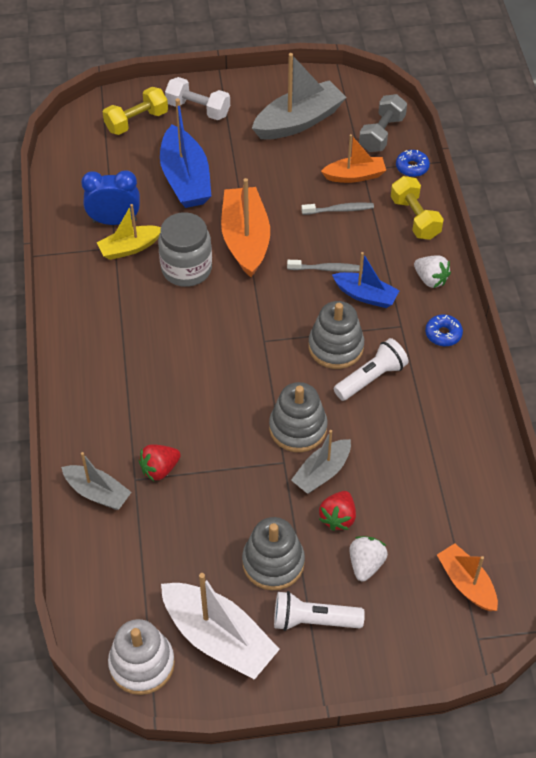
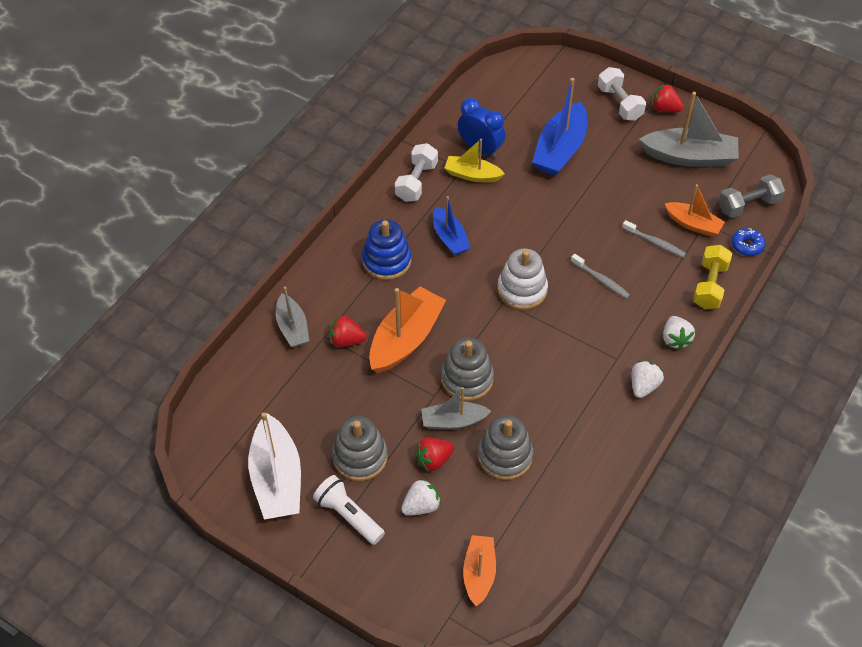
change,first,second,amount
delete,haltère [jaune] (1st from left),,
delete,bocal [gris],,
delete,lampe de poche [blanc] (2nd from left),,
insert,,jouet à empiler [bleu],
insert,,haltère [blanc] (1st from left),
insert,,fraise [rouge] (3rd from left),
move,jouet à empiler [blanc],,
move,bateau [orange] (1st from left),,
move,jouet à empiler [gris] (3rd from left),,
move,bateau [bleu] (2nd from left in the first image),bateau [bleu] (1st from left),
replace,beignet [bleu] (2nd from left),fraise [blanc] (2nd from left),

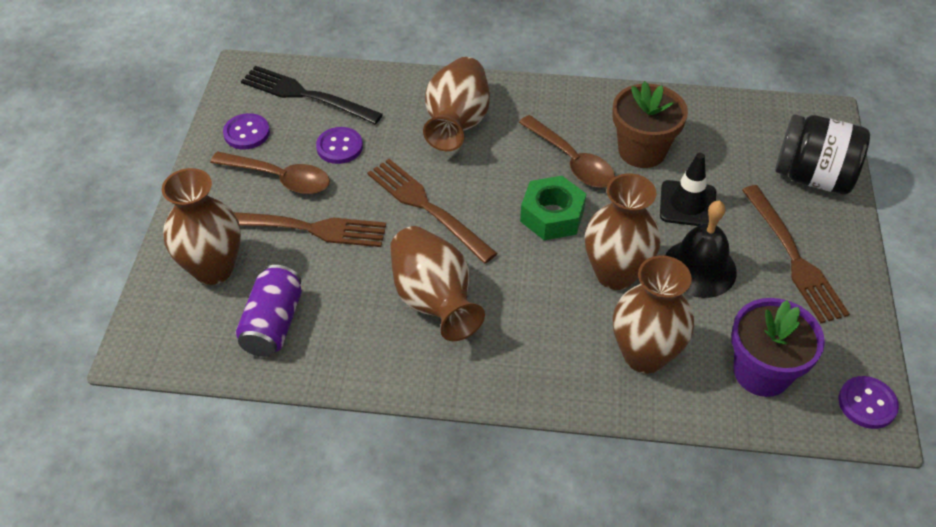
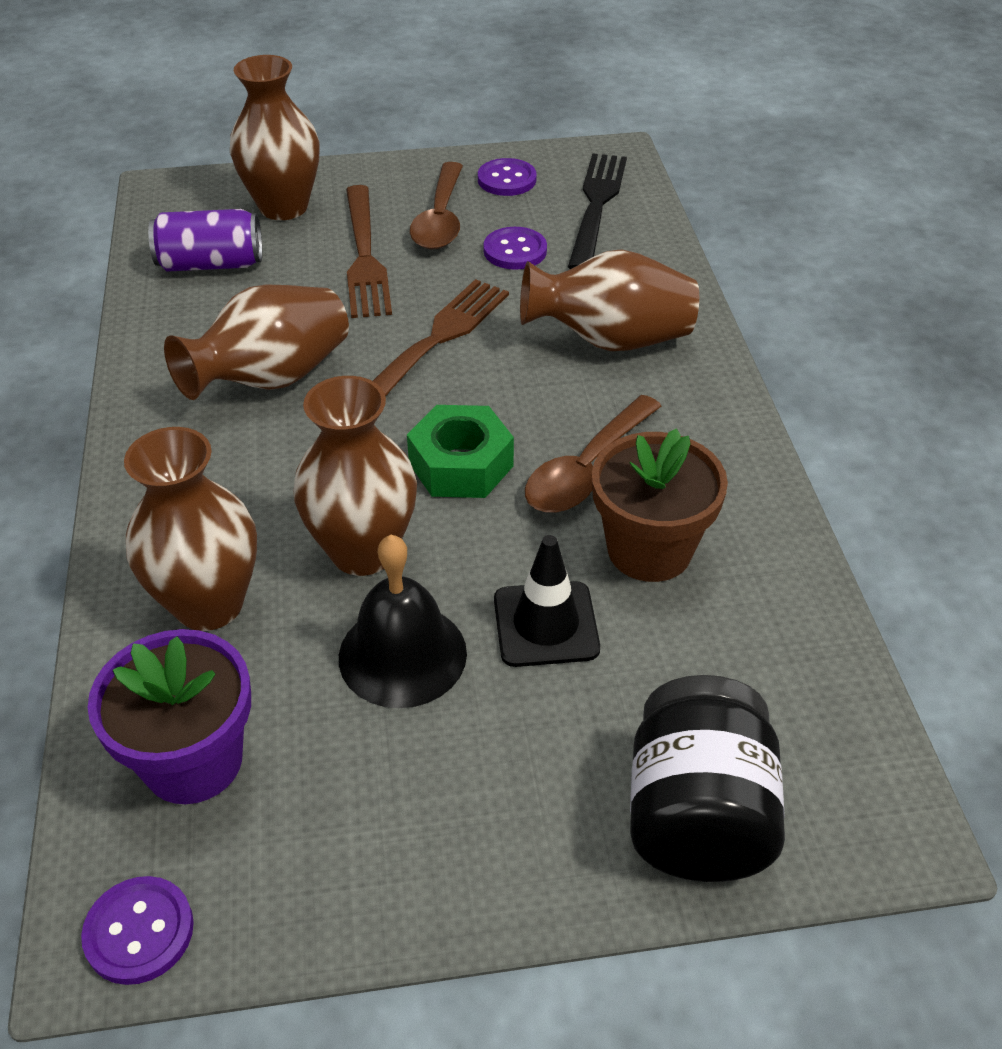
change,first,second,amount
delete,fourchette [marron] (3rd from left),,

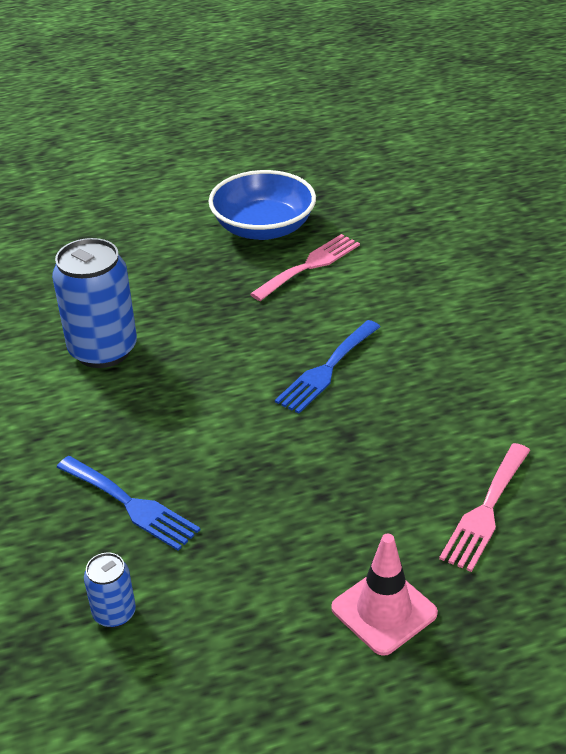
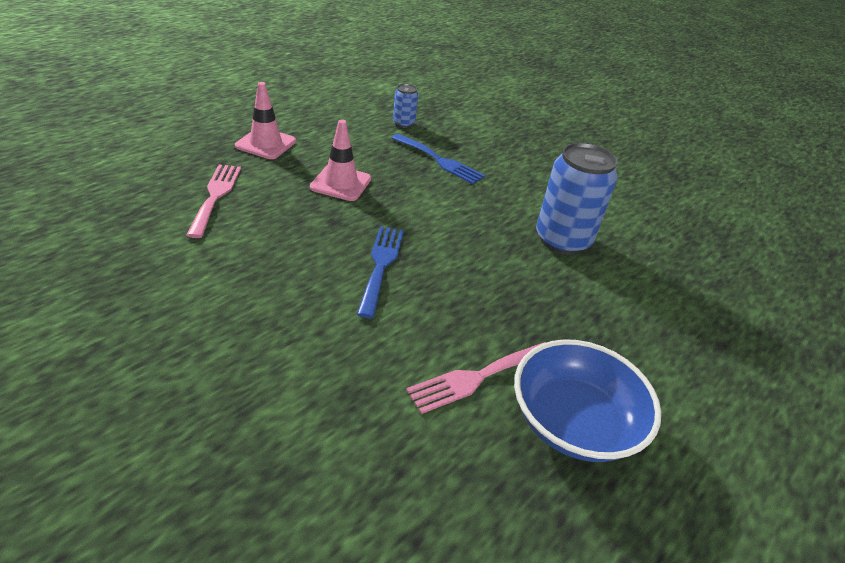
change,first,second,amount
insert,,cône de chantier [rose] (2nd from left),
rotate,fourchette [bleu] (1st from left in the first image),fourchette [bleu] (2nd from left),150 degrees counterclockwise
rotate,fourchette [rose] (1st from left in the first image),fourchette [rose] (2nd from left),45 degrees clockwise

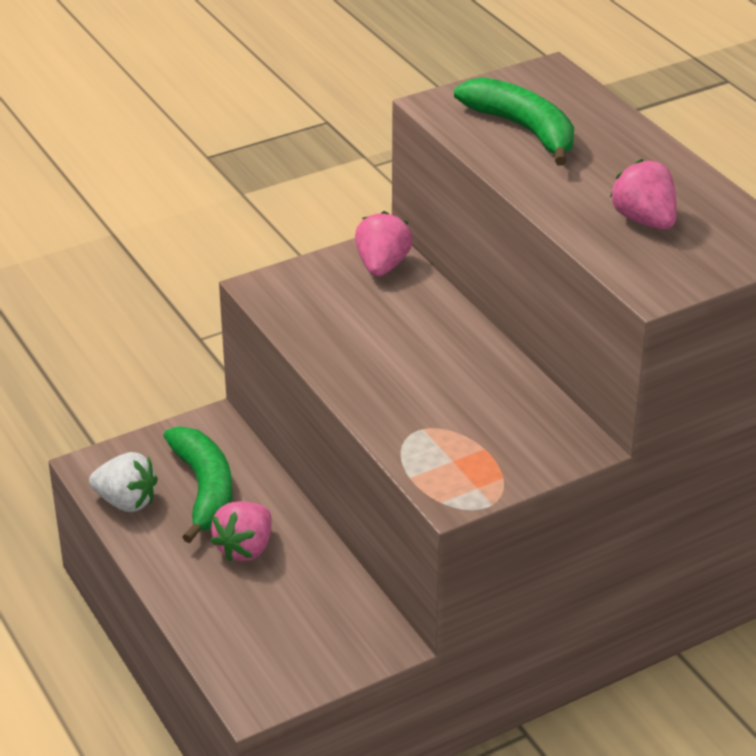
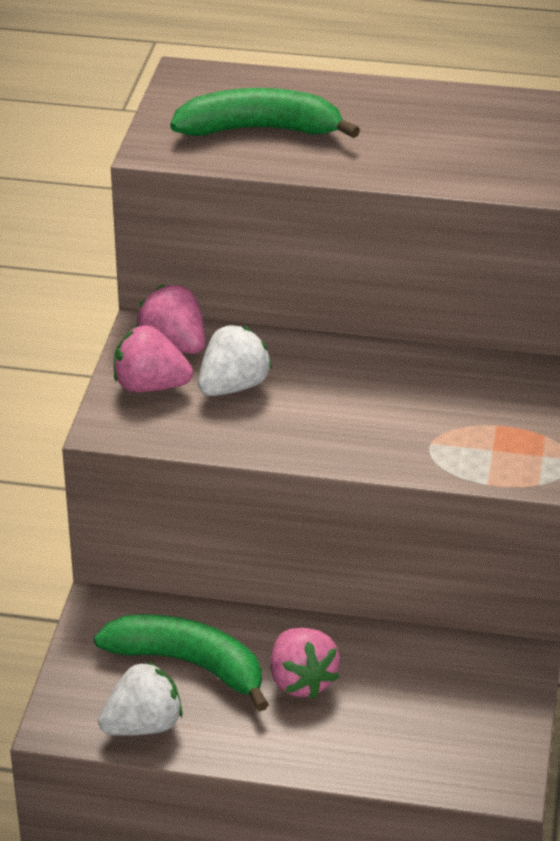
change,first,second,amount
insert,,fraise [blanc] (2nd from left),
move,fraise [rose] (3rd from left in the first image),fraise [rose] (1st from left),

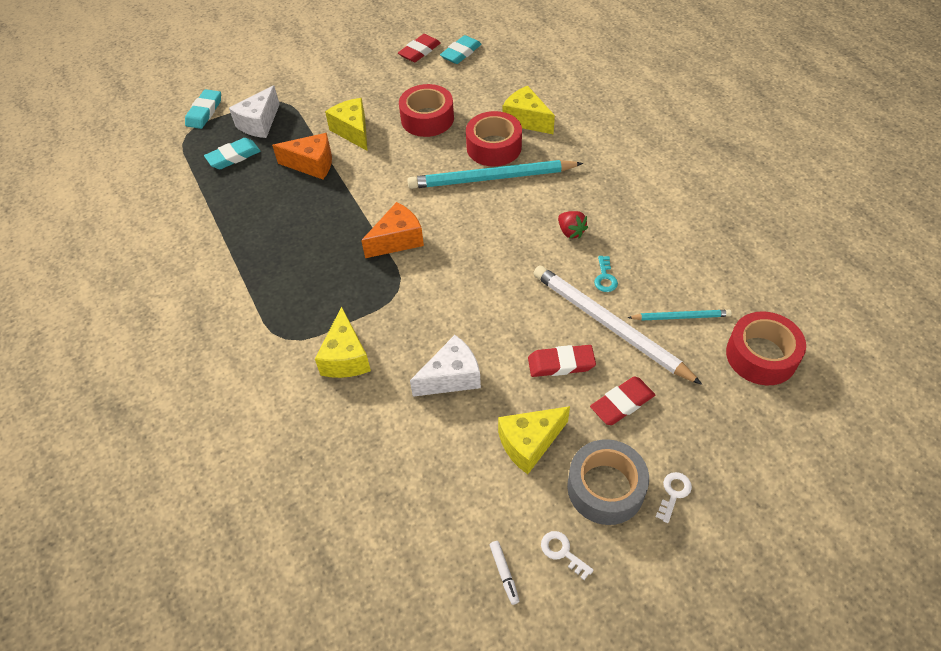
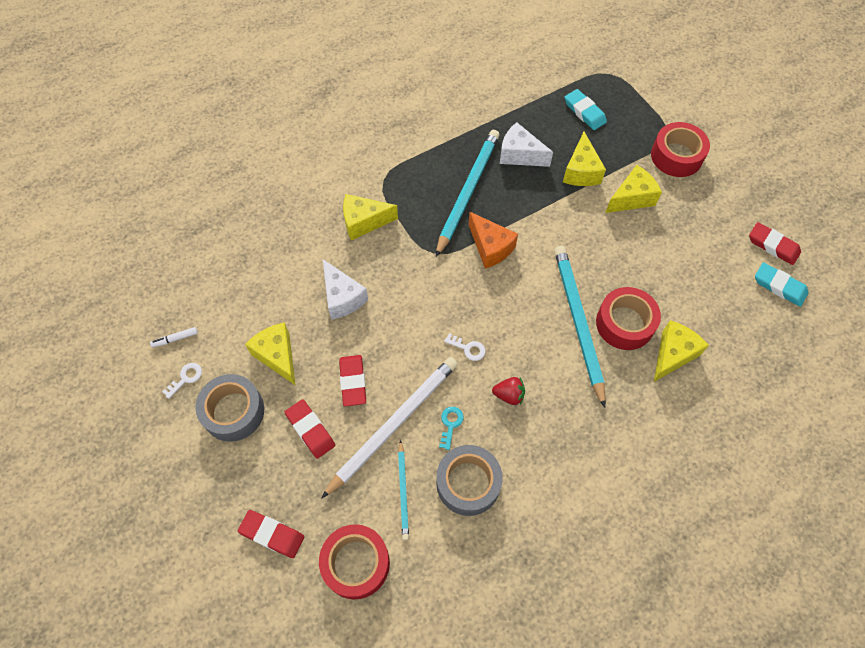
change,first,second,amount
delete,gomme [turquoise] (1st from left),,
insert,,gomme [rouge] (1st from left),
insert,,crayon [turquoise] (2nd from left),
insert,,ruban adhésif [gris] (2nd from left),
move,fromage [blanc] (1st from left in the first image),fromage [blanc] (2nd from left),
move,ruban adhésif [rouge] (1st from left in the first image),ruban adhésif [rouge] (3rd from left),
move,clé [blanc] (2nd from left),,
recolor,fromage [orange] (1st from left),fromage [jaune] (3rd from left),
rotate,fraise [rouge],,135 degrees counterclockwise
rotate,clé [turquoise],,105 degrees clockwise

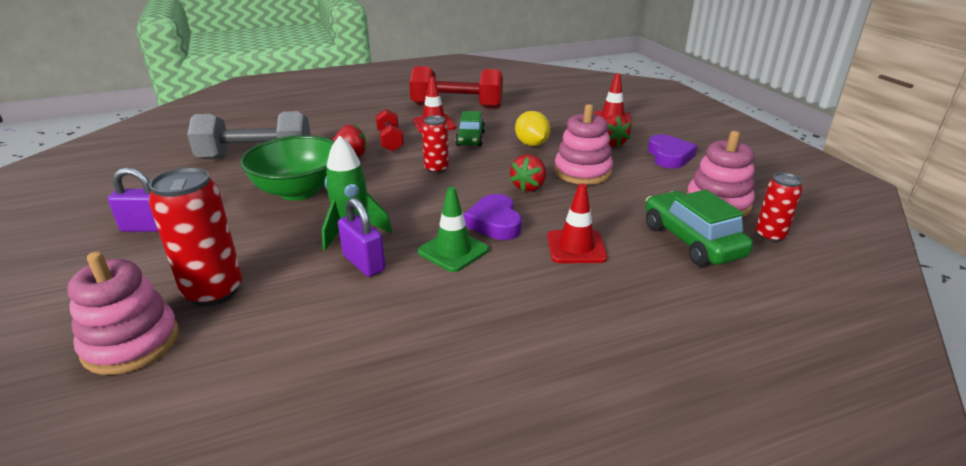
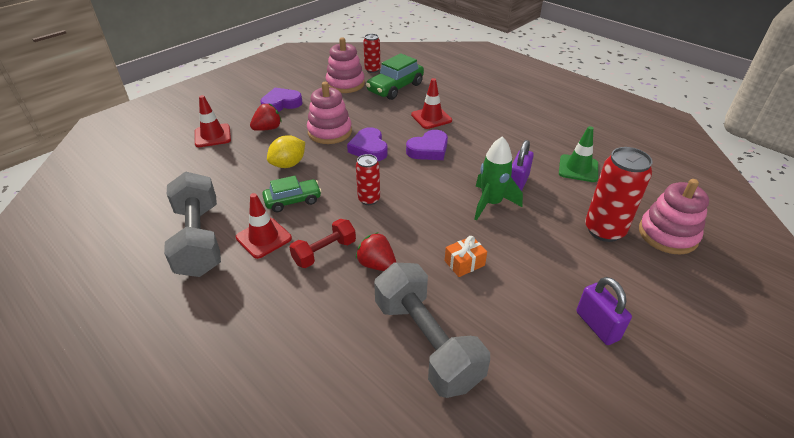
change,first,second,amount
move,cône de chantier [vert],,
replace,bol [vert],cadeau [orange],
replace,fraise [rouge] (2nd from left),cœur [violet] (2nd from left),
recolor,haltère [rouge] (2nd from left),haltère [gris] (1st from left),

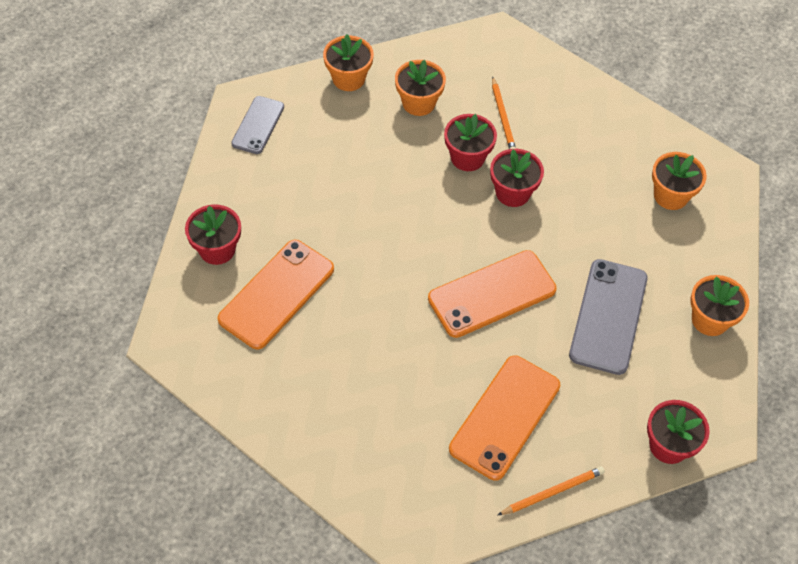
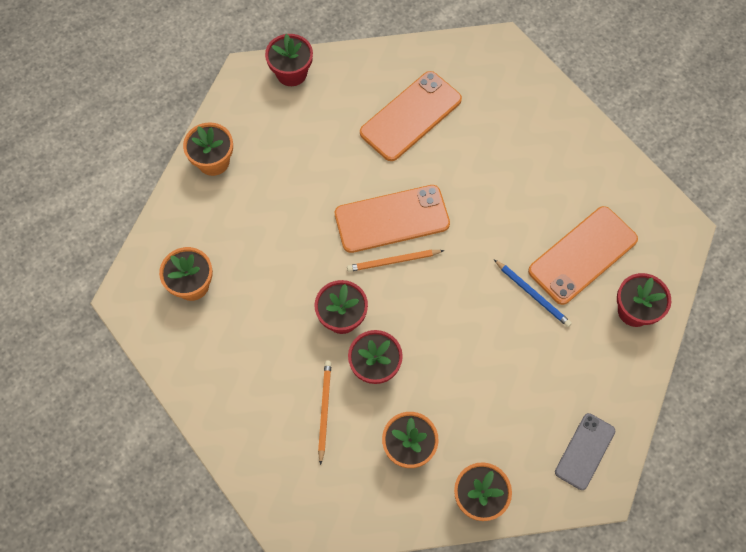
change,first,second,amount
delete,téléphone [gris] (2nd from left),,
insert,,crayon [bleu],
move,crayon [orange] (2nd from left),,

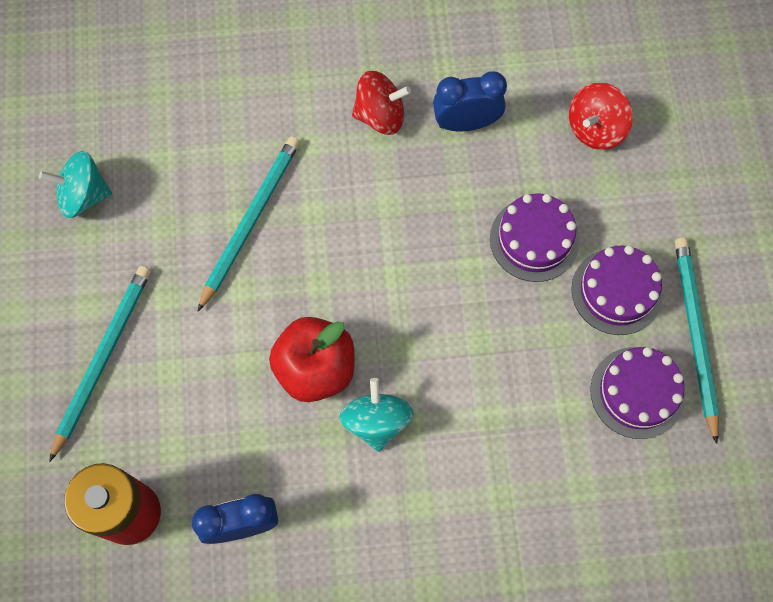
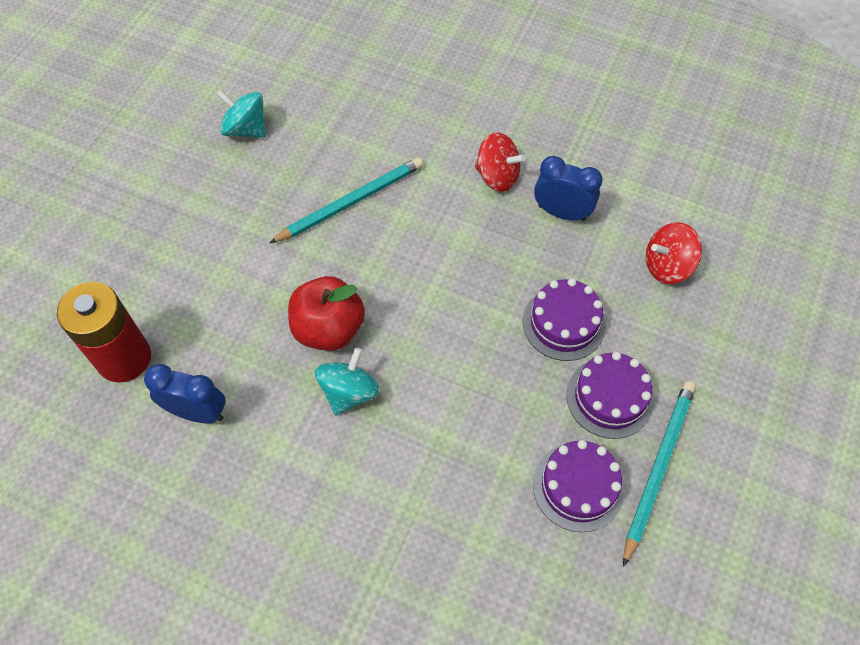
change,first,second,amount
delete,crayon [turquoise] (1st from left),,

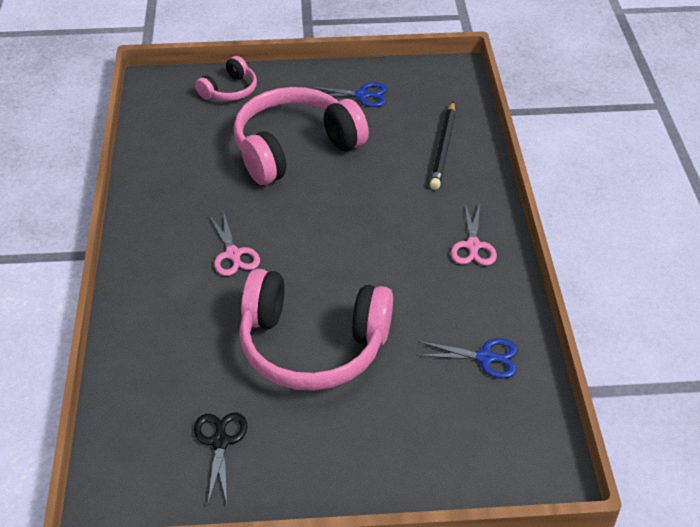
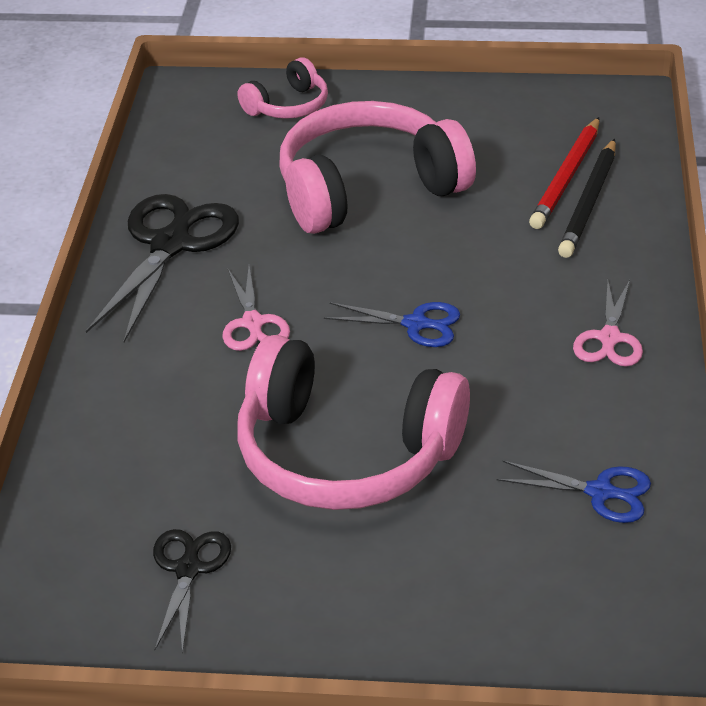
change,first,second,amount
insert,,ciseaux [noir] (1st from left),
insert,,crayon [rouge],
move,ciseaux [bleu] (1st from left),,

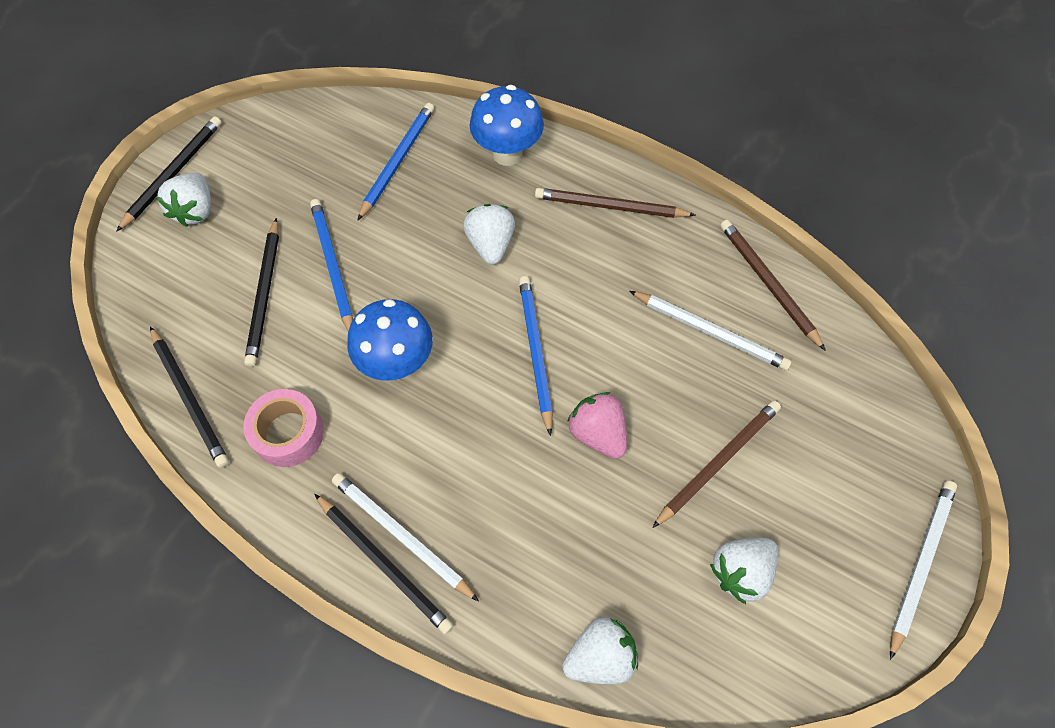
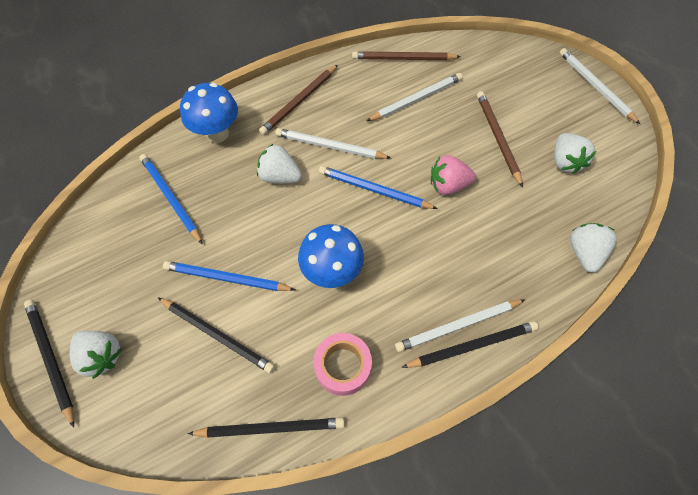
change,first,second,amount
insert,,crayon [blanc] (1st from left),

